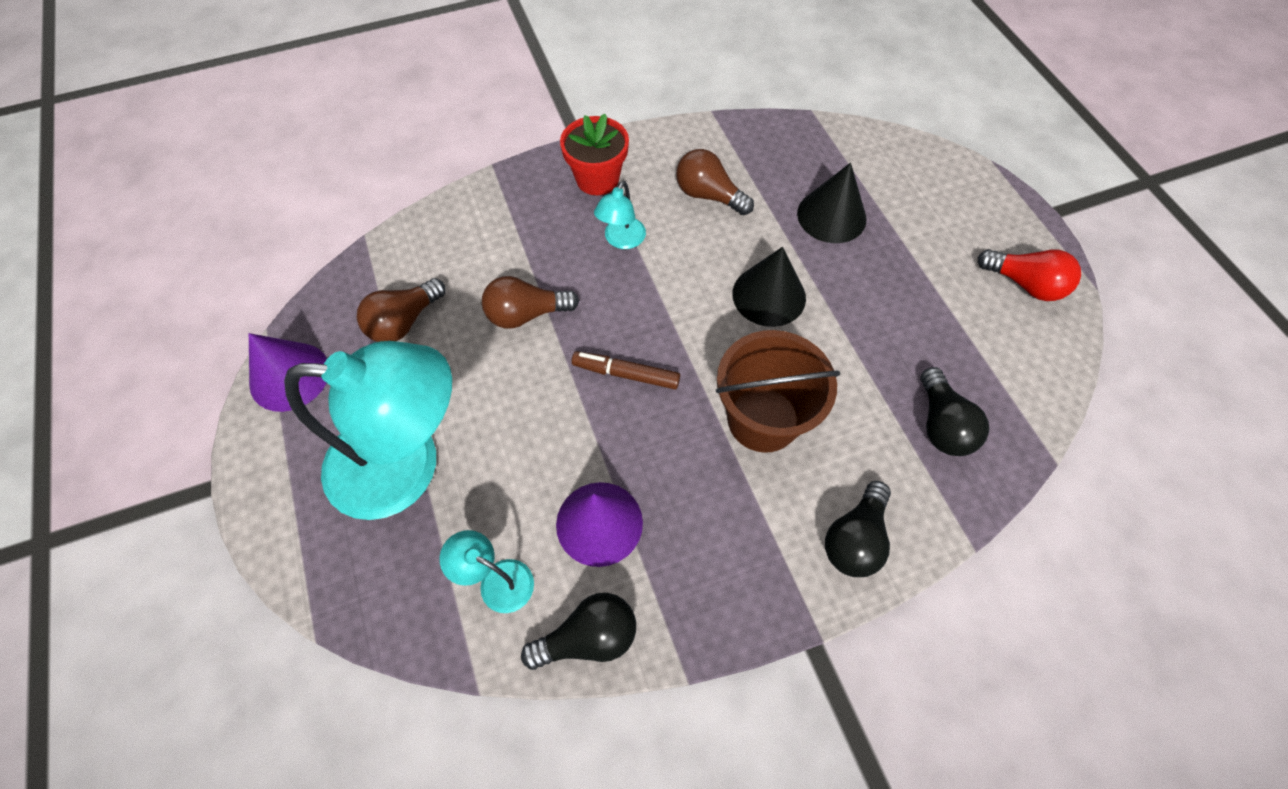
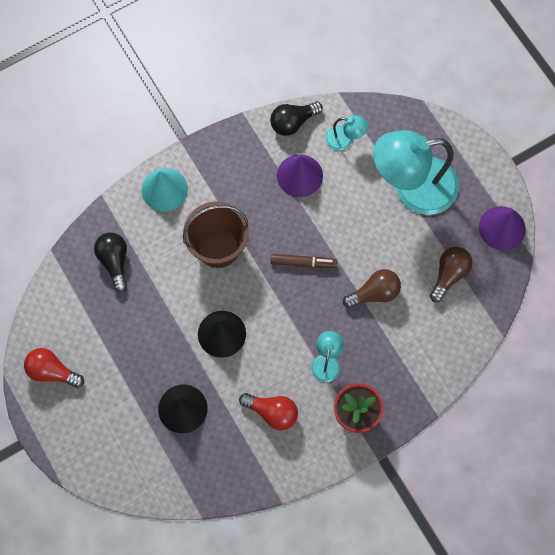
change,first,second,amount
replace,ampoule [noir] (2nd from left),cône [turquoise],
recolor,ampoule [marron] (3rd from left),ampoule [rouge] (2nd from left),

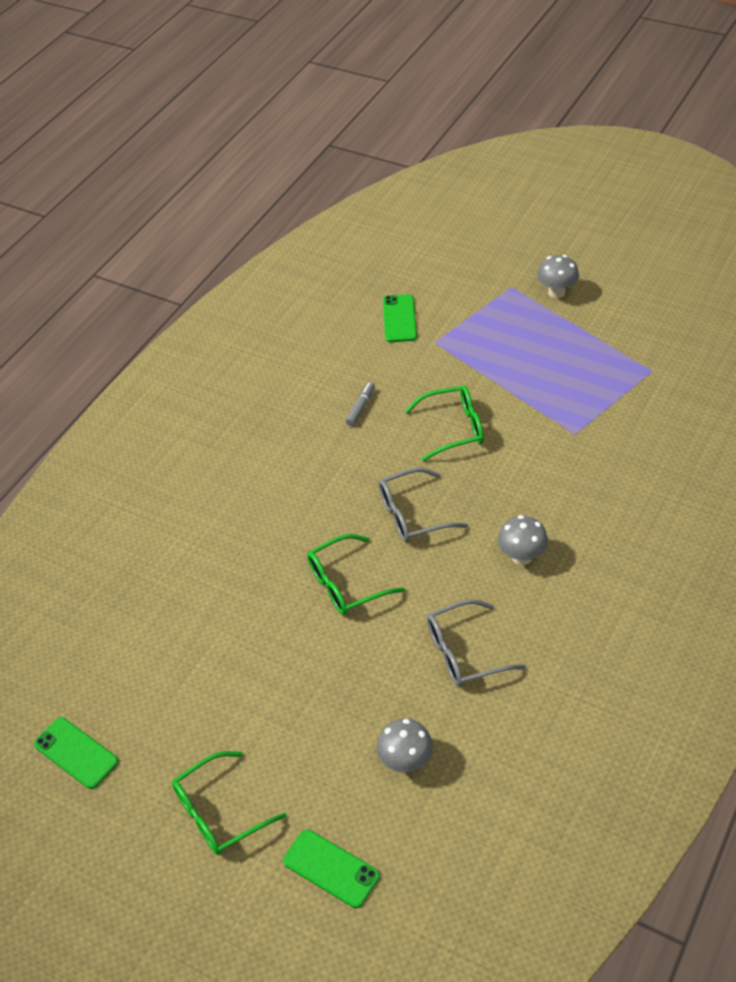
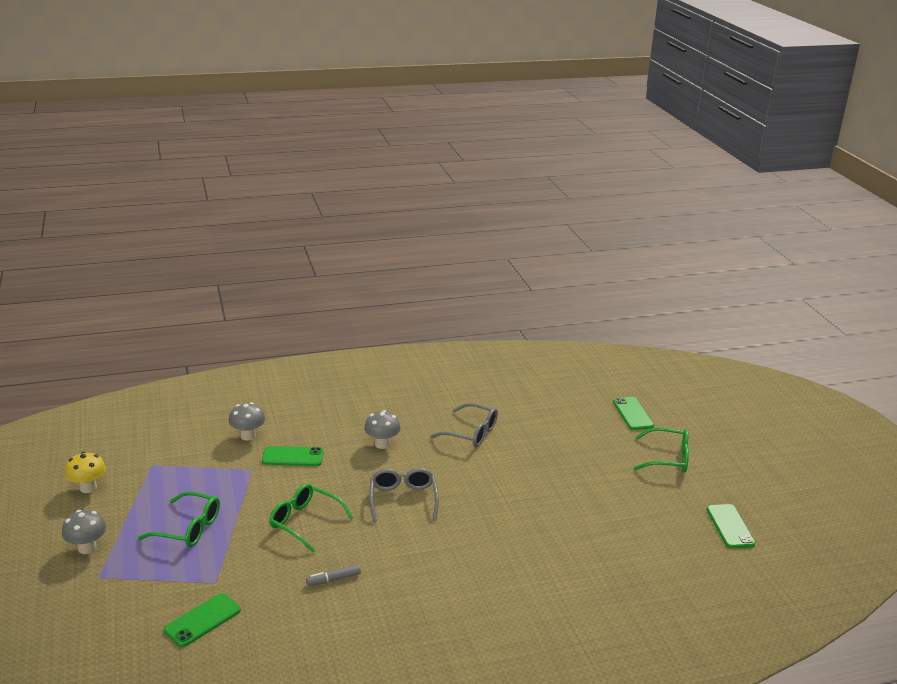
change,first,second,amount
insert,,champignon [jaune],
insert,,téléphone [vert] (2nd from left),
move,lunettes [vert] (2nd from left in the first image),lunettes [vert] (1st from left),
move,champignon [gris] (1st from left in the first image),champignon [gris] (2nd from left),
rotate,lunettes [gris] (1st from left),,120 degrees counterclockwise

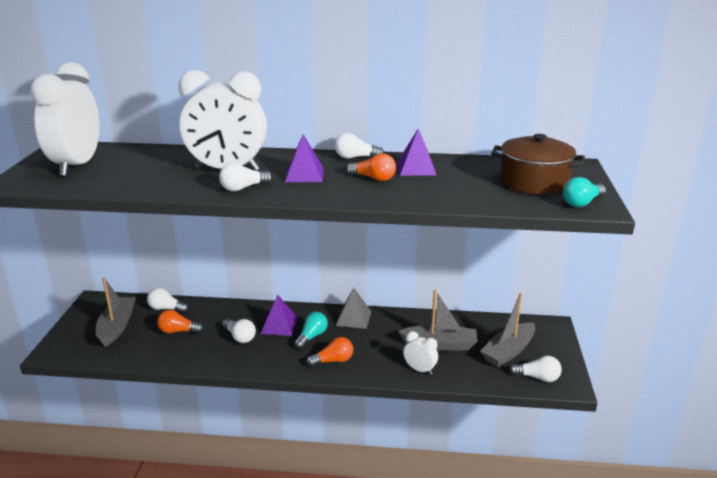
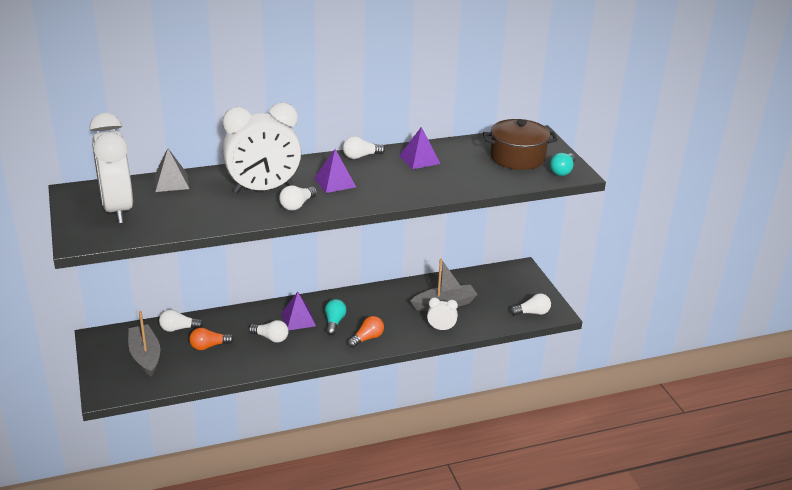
change,first,second,amount
delete,ampoule [orange] (3rd from left),,
delete,bateau [gris] (3rd from left),,
move,pyramide [gris],,

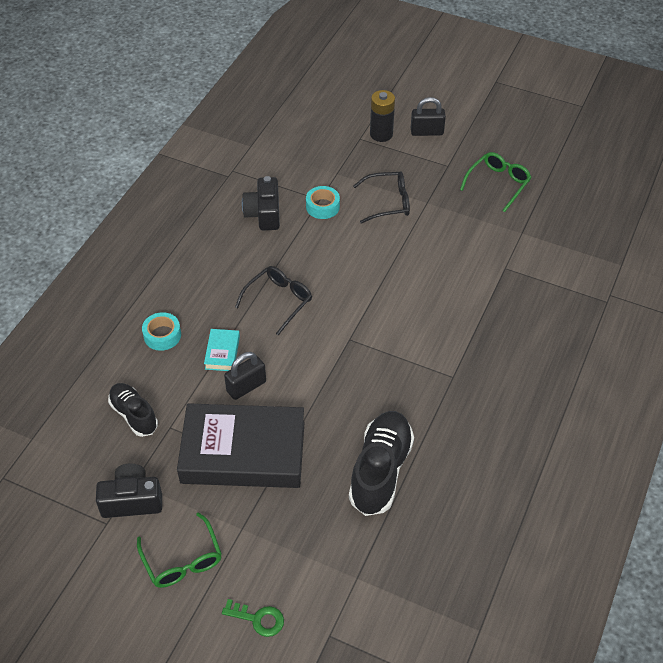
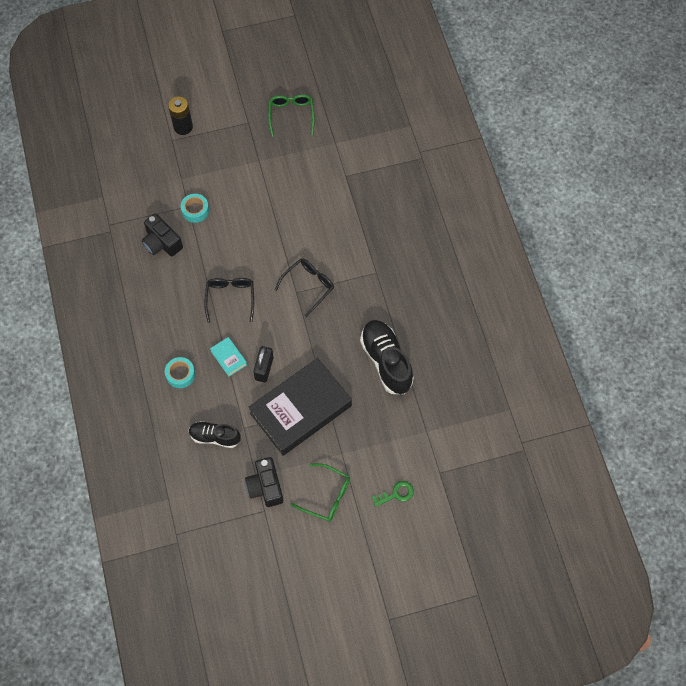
change,first,second,amount
delete,cadenas [noir] (2nd from left),,
move,lunettes [noir] (2nd from left),,
rotate,appareil photo [noir] (1st from left in the first image),appareil photo [noir] (2nd from left),60 degrees counterclockwise

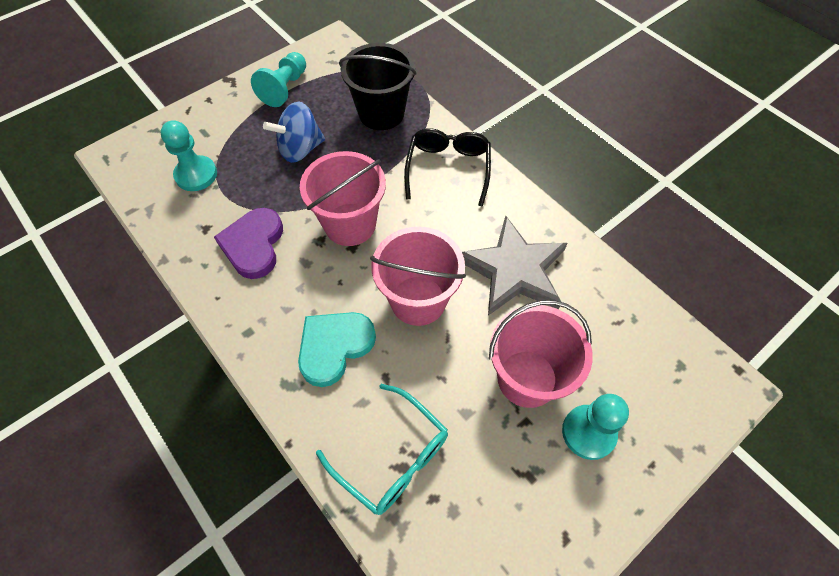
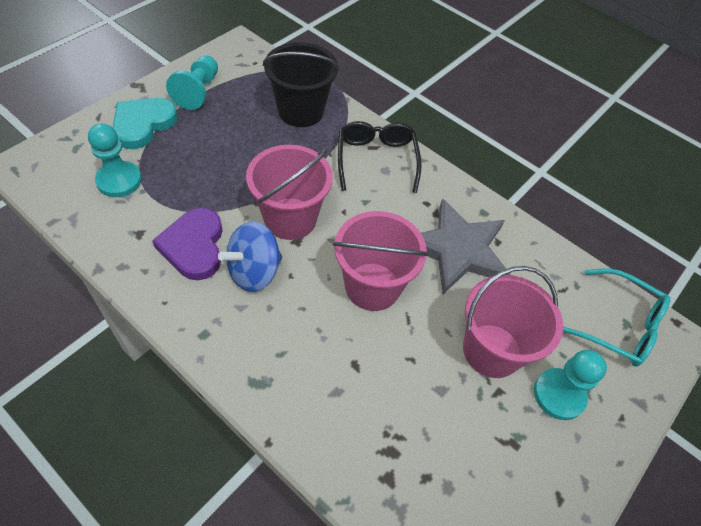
change,first,second,amount
move,toupie [bleu],,
move,cœur [turquoise],,
move,lunettes [turquoise],,

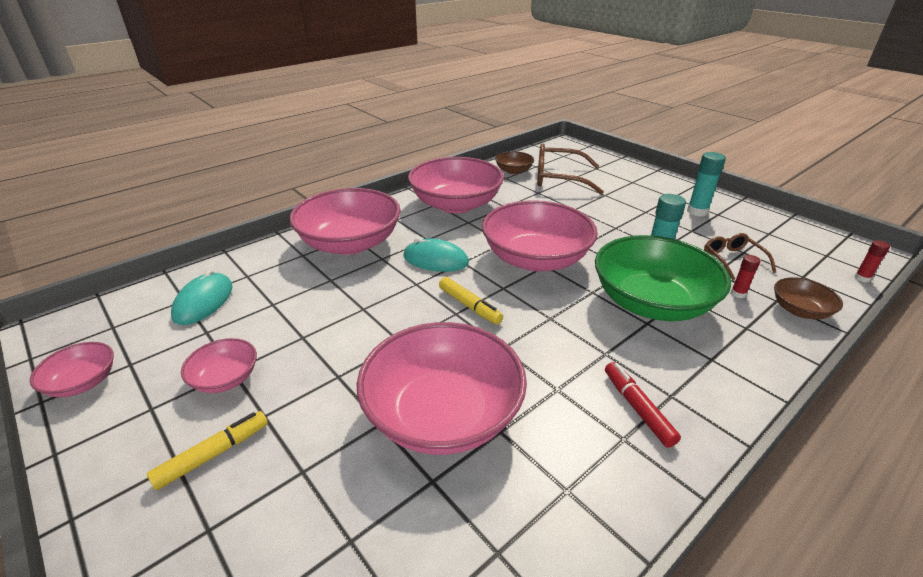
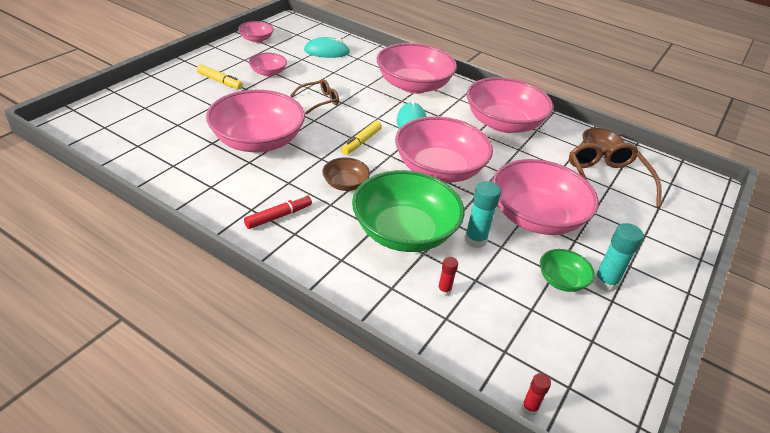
change,first,second,amount
insert,,bol [rose] (7th from left),
insert,,bol [vert] (2nd from left),
move,lunettes [marron] (2nd from left in the first image),lunettes [marron] (1st from left),
move,bol [marron] (2nd from left in the first image),bol [marron] (1st from left),

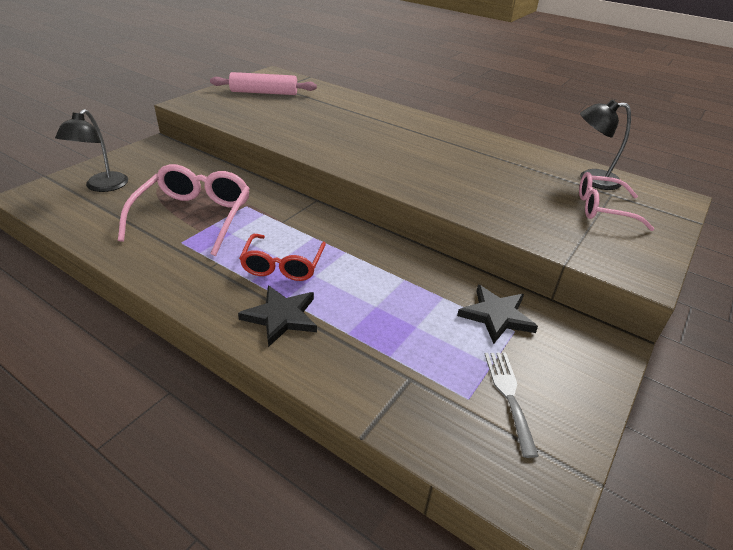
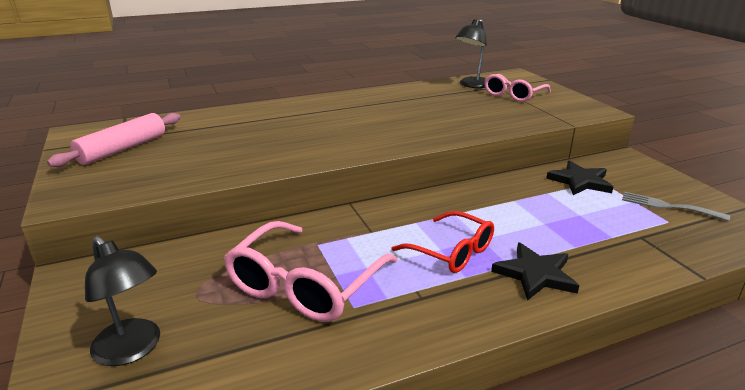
change,first,second,amount
rotate,lunettes [rose] (1st from left),,105 degrees counterclockwise

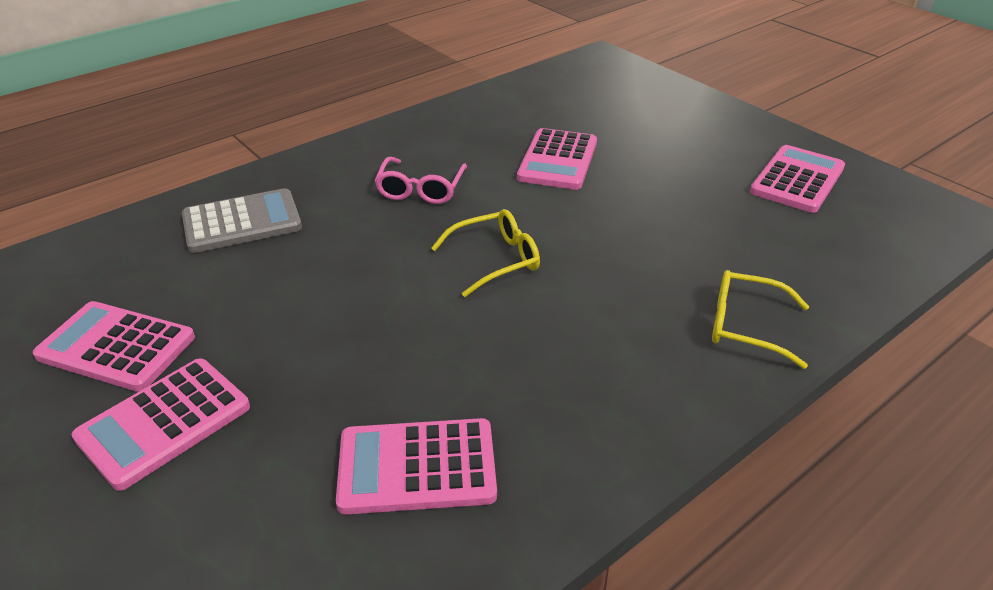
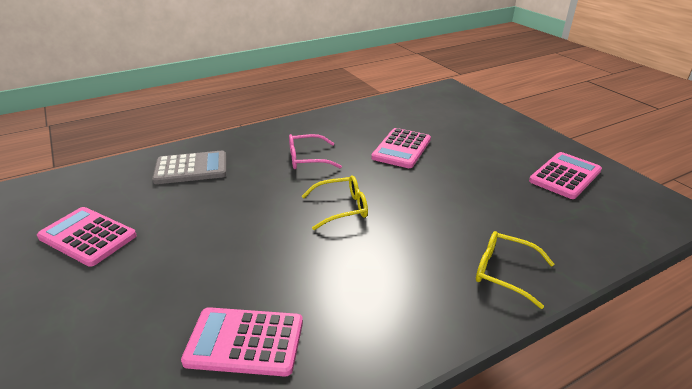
change,first,second,amount
delete,calculatrice [rose] (2nd from left),,
rotate,lunettes [rose],,60 degrees clockwise

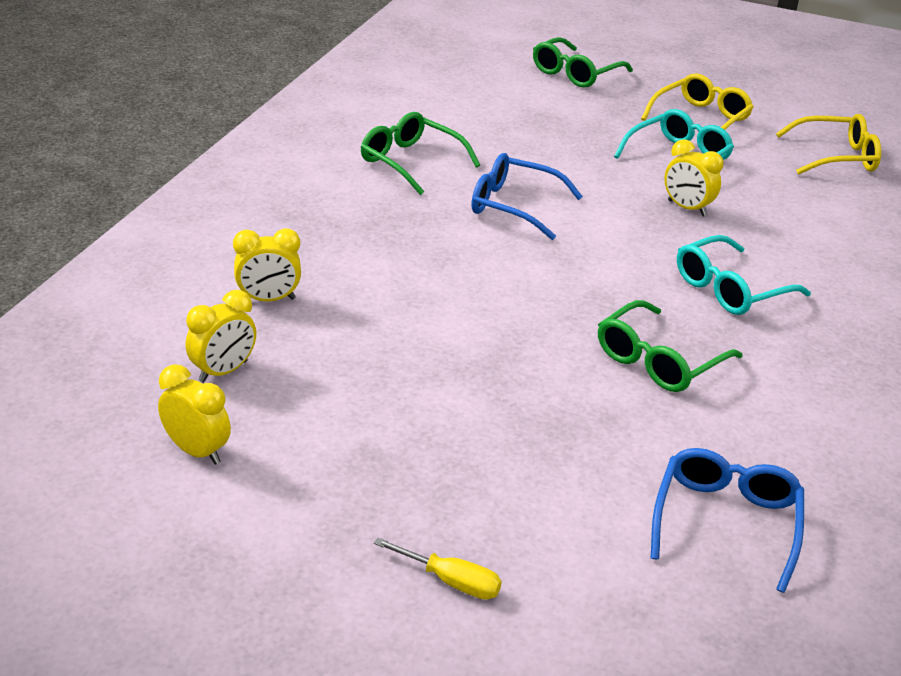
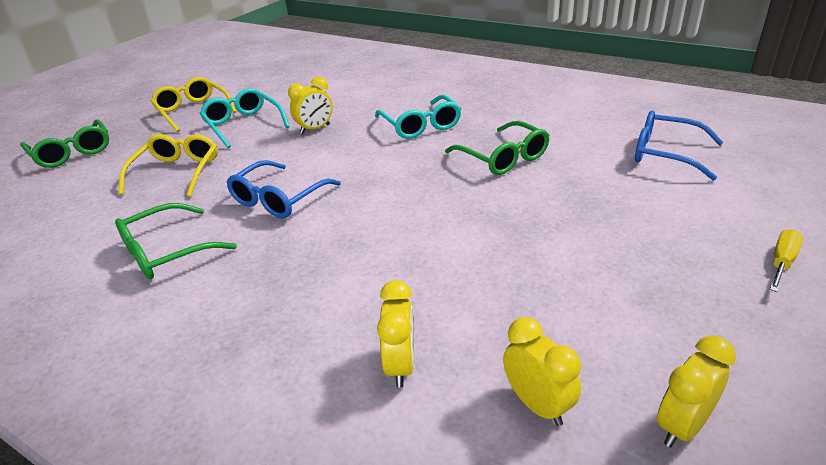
change,first,second,amount
move,lunettes [jaune] (2nd from left in the first image),lunettes [jaune] (1st from left),

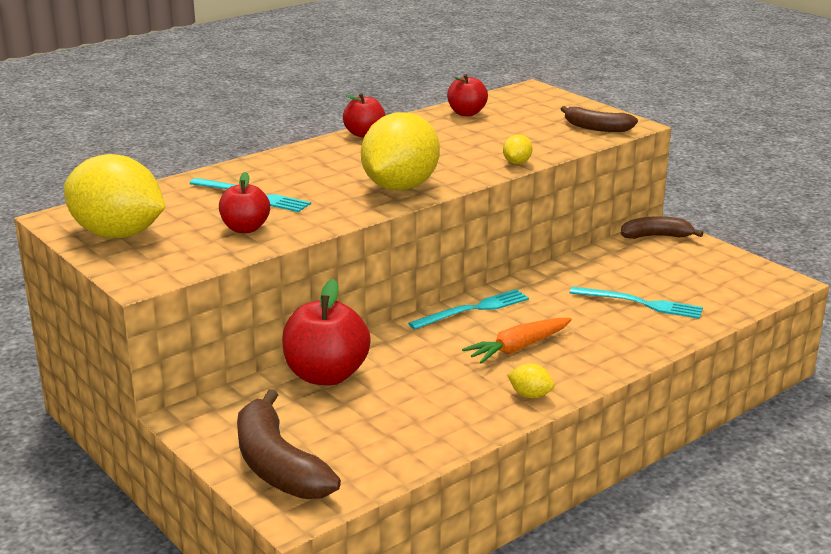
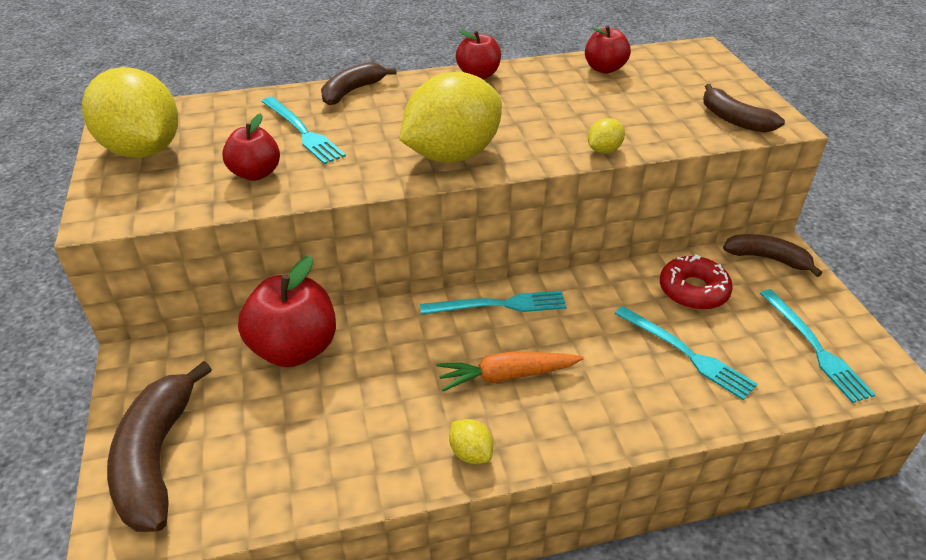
change,first,second,amount
insert,,banane [marron] (2nd from left),
insert,,beignet [rouge],
insert,,fourchette [turquoise] (4th from left),

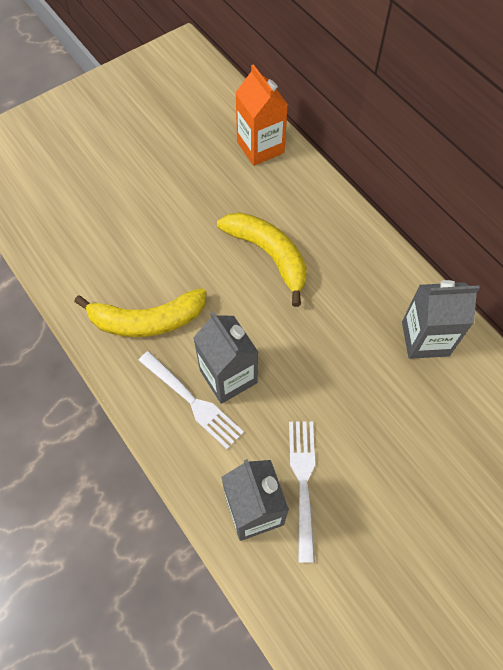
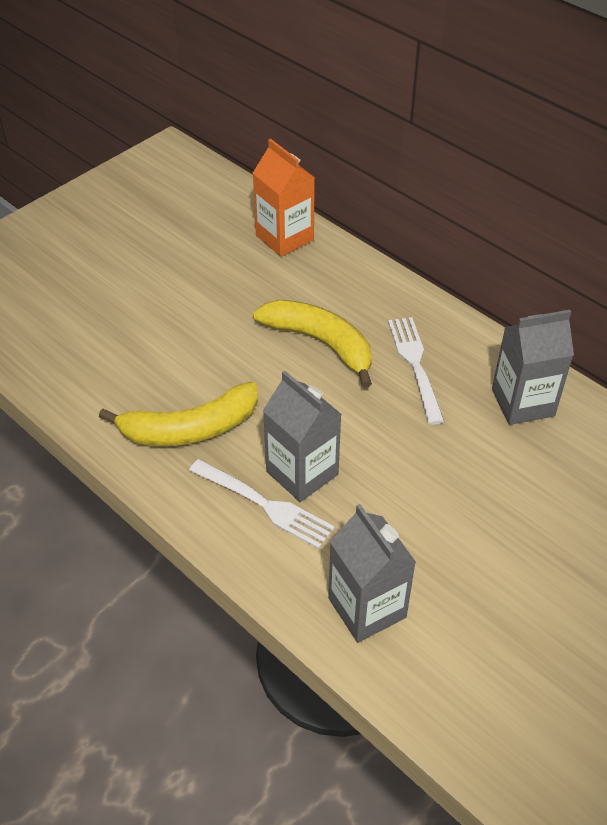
change,first,second,amount
move,fourchette [blanc] (2nd from left),,

